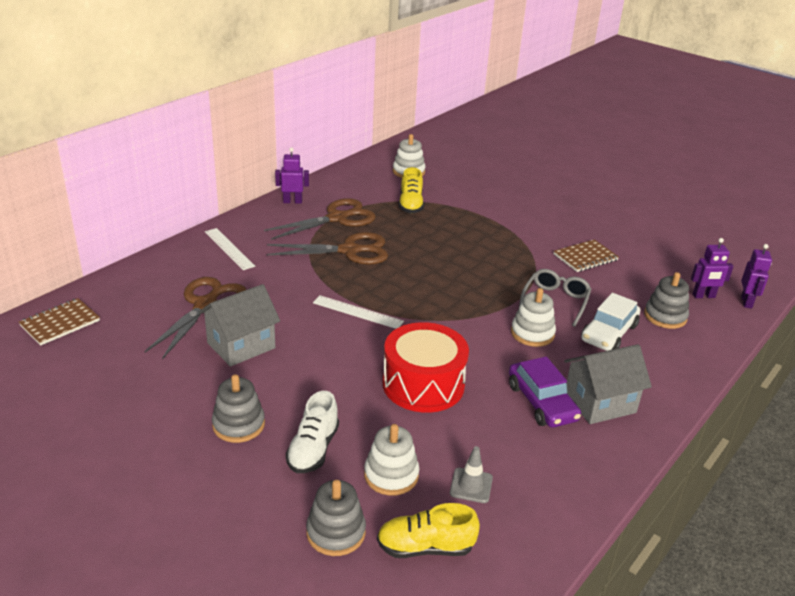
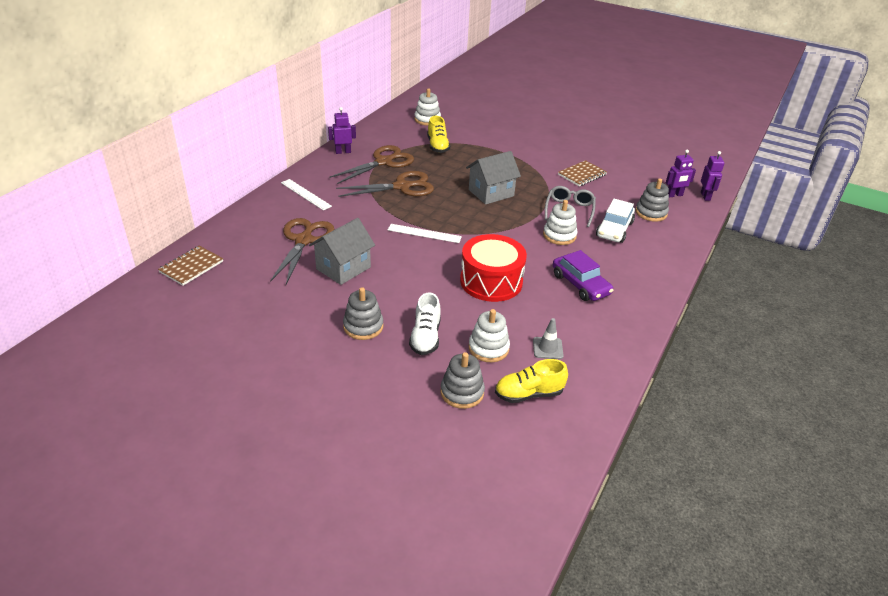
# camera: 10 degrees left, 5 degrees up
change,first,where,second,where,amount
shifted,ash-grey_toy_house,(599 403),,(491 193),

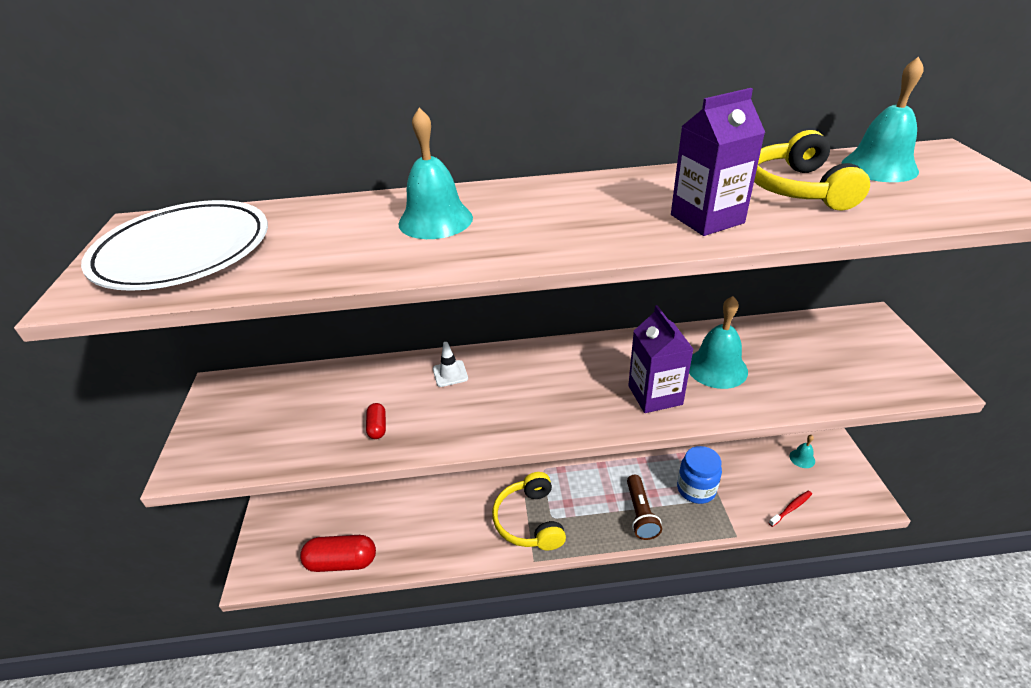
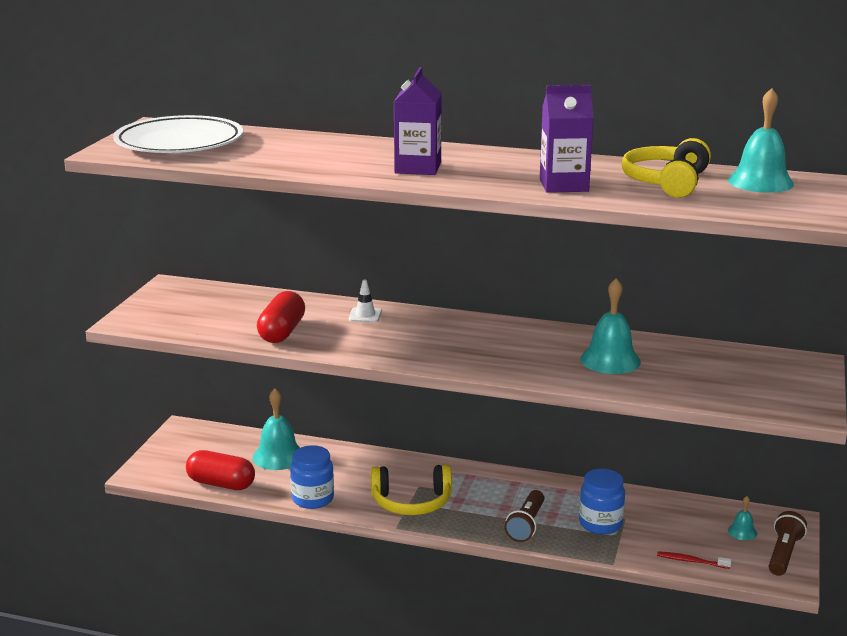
# camera: 20 degrees right, 15 degrees down
change,first,where,second,where,amount
shifted,teal_bell,(435 220),,(278 456),
shifted,purple_juice_carton,(655 395),,(418 168),
scaled,crimson_capsule,(377 427),,(282 332),x2.02
rotated,yellow_headset,(530 520),,(411 502),105 degrees counterclockwise
rotated,crimson_tooth_brush,(791 508),,(691 561),150 degrees counterclockwise
new,,,cobalt_jam_jar,(313 499),
new,,,brown_flashlight,(784 554),

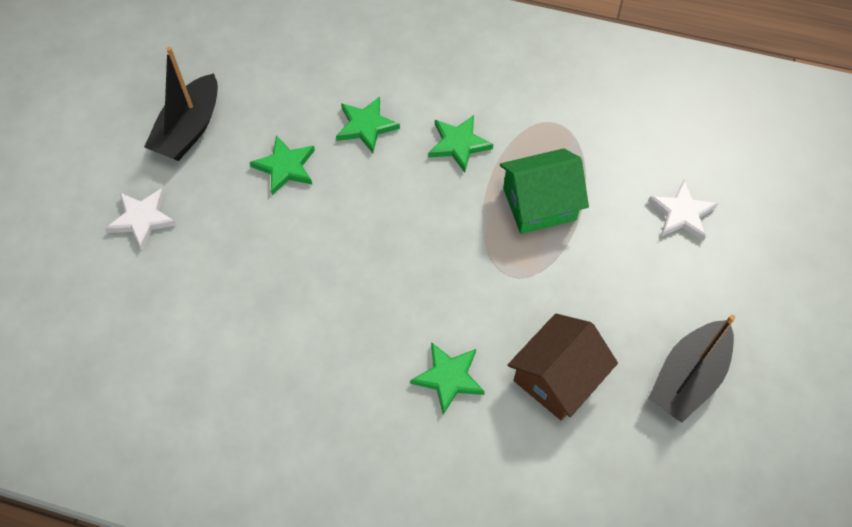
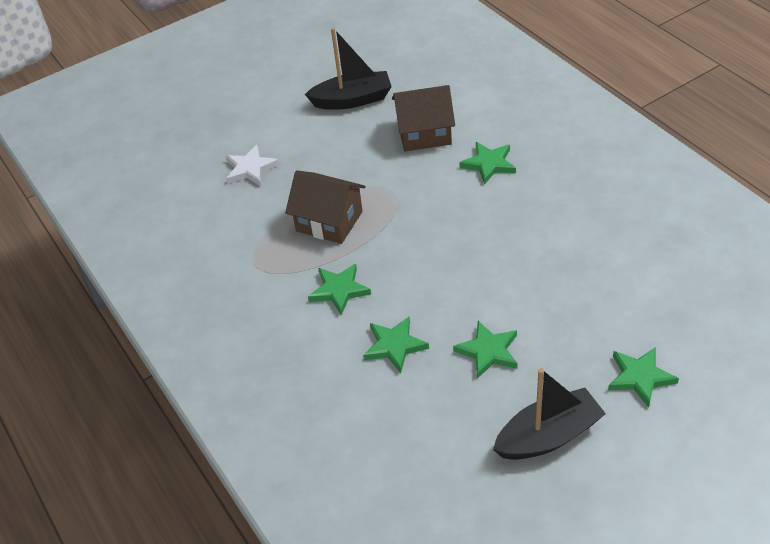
# camera: 135 degrees left, 15 degrees down
change,first,where,second,where,amount
repainted,green_toy_house,(539 204),brown_toy_house,(329 221),
repainted,snow-white_star_shape,(142 219),green_star_shape,(640 377),

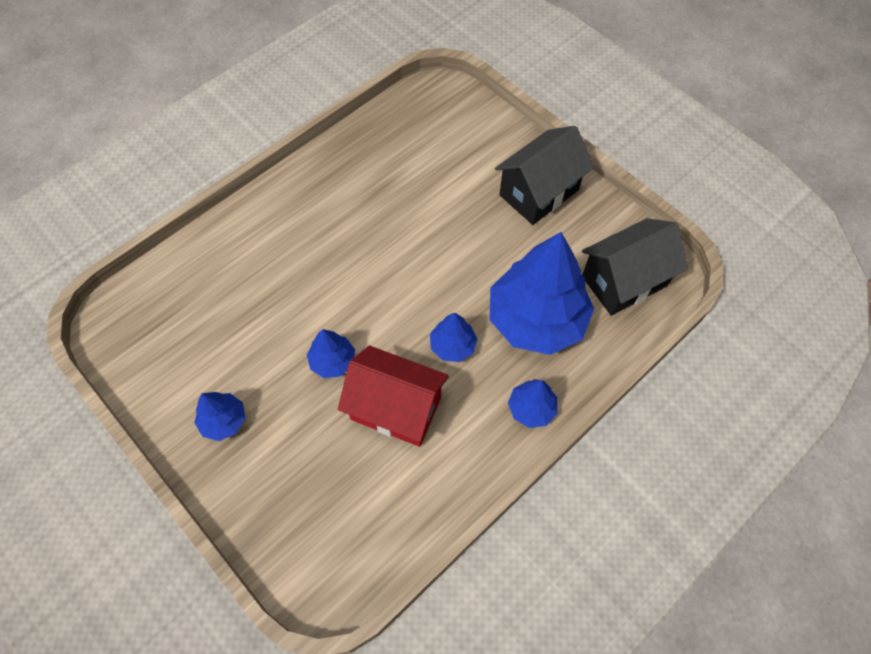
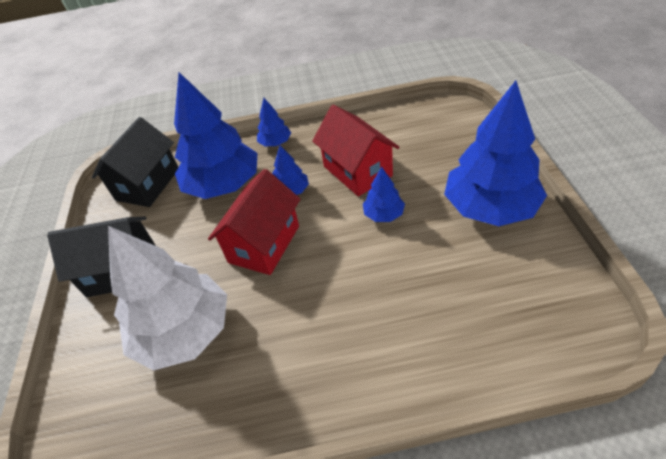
# camera: 140 degrees left, 15 degrees down
change,first,where,second,where,amount
rotated,ebony_toy_house,(624 281),,(148 184),75 degrees counterclockwise
scaled,cobalt_tree,(223 420),,(490 207),x2.19
new,,,crimson_toy_house,(264 244),
new,,,snow-white_tree,(184 332),

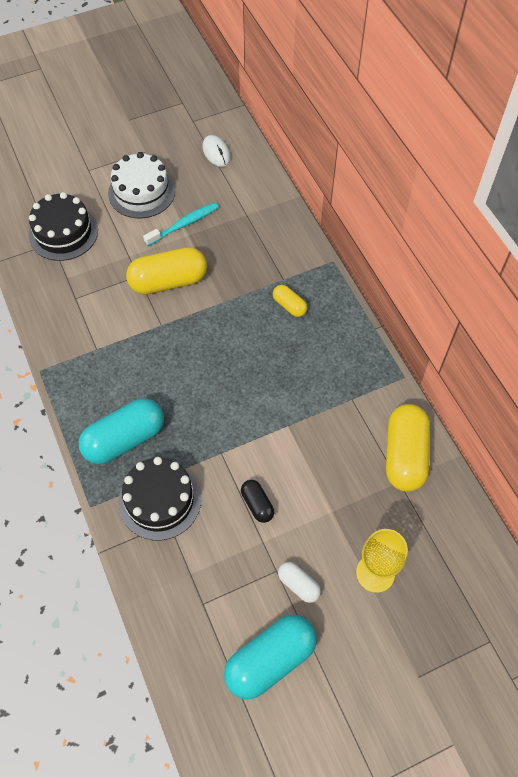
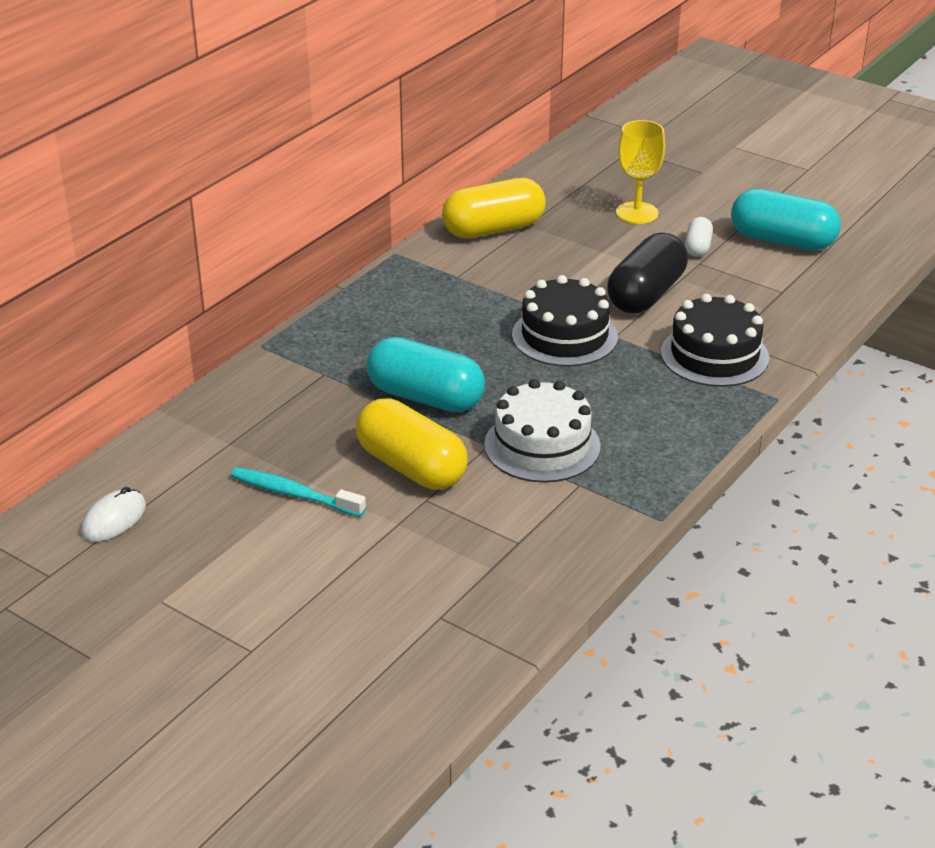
# camera: 120 degrees left, 25 degrees down
change,first,where,second,where,amount
shifted,snow-white_layer_cake,(141 192),,(542 446),
shifted,ebony_layer_cake,(63 233),,(564 336),
gone,yellow_capsule,(289 306),,,
shifted,teal_capsule,(125 439),,(425 397),
scaled,ebony_capsule,(257 504),,(646 294),x1.99

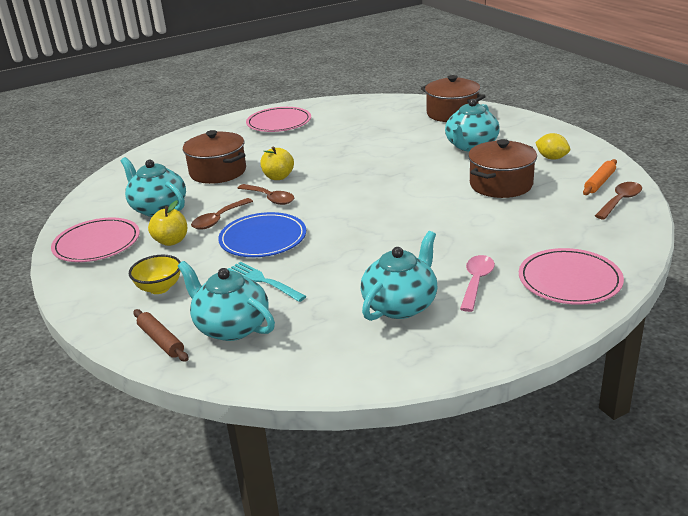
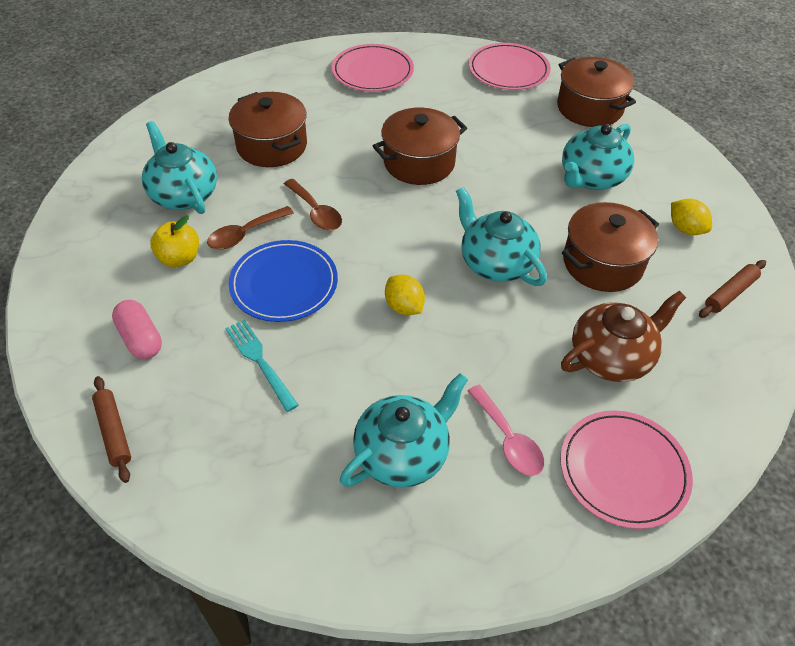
# camera: 10 degrees right, 20 degrees up
change,first,where,second,where,amount
gone,yellow_apple,(278 177),,,
repainted,bright_orange_dough_roller,(599 182),brown_dough_roller,(730 293),
gone,brown_spoon,(620 201),,,
shifted,rosy_plate,(97 243),,(508 70),
swapped,yellow_deep_dish,(159 288),rosy_capsule,(140 339),
rotated,rosy_spoon,(476 282),,(508 439),120 degrees clockwise
shifted,teal_china_teapot,(231 327),,(495 263),
new,,,brown_stockpot,(419 162),
new,,,yellow_toy_lemon,(404 307),
new,,,brown_china_teapot,(611 357),

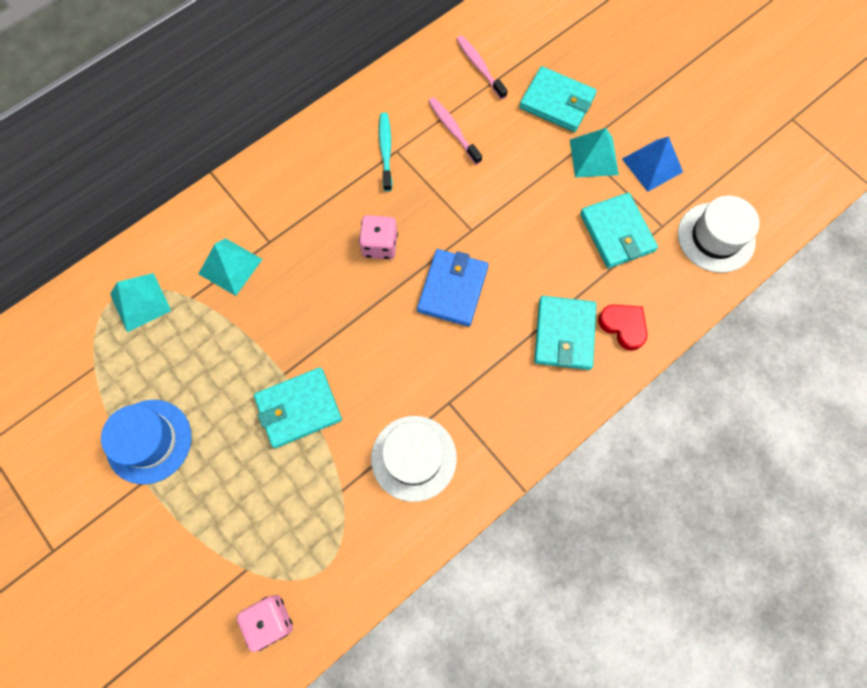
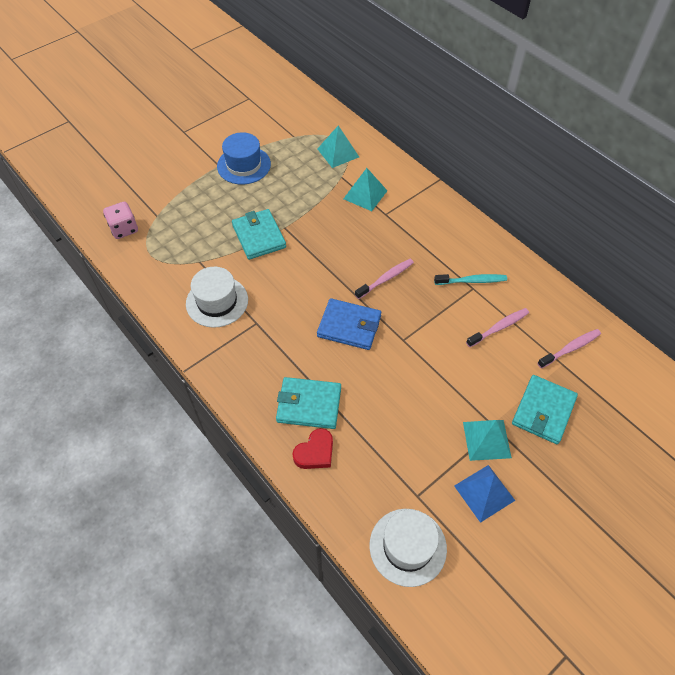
# camera: 90 degrees right, 15 degrees down
change,first,where,second,where,amount
gone,teal_billfold,(617 232),,,
swapped,rosy_game_die,(380 245),rosy_tooth_brush,(386 279),

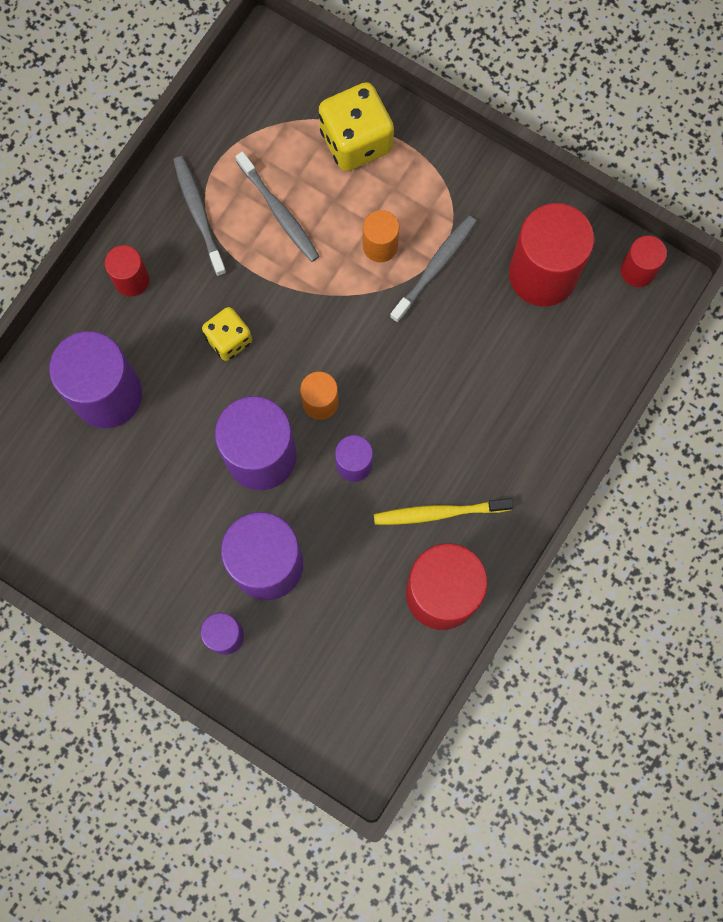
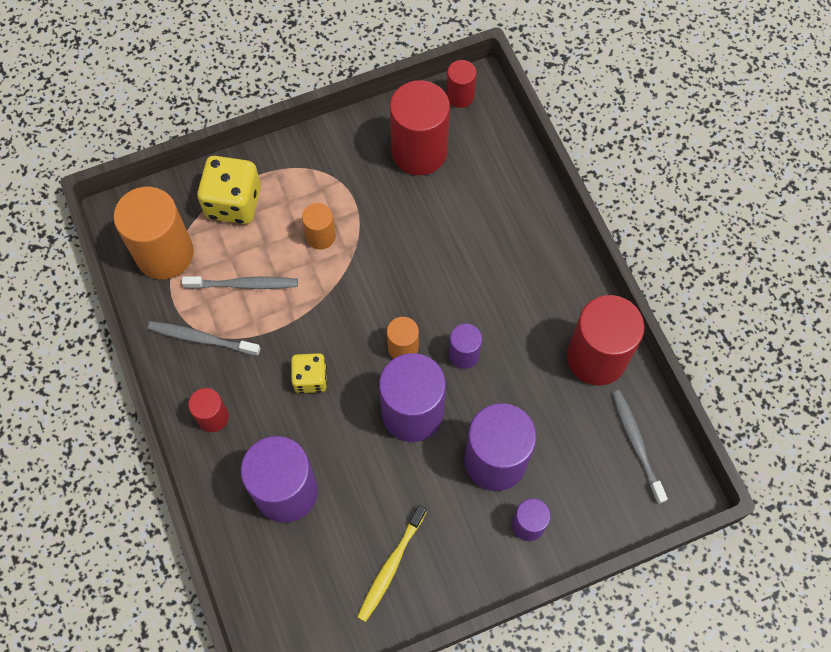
# camera: 55 degrees left, 10 degrees down
change,first,where,second,where,amount
shifted,ash-grey_tooth_brush,(435 267),,(636 443),
shifted,yellow_tooth_brush,(438 513),,(390 566),
new,,,bright_orange_solid_cylinder,(164 253),

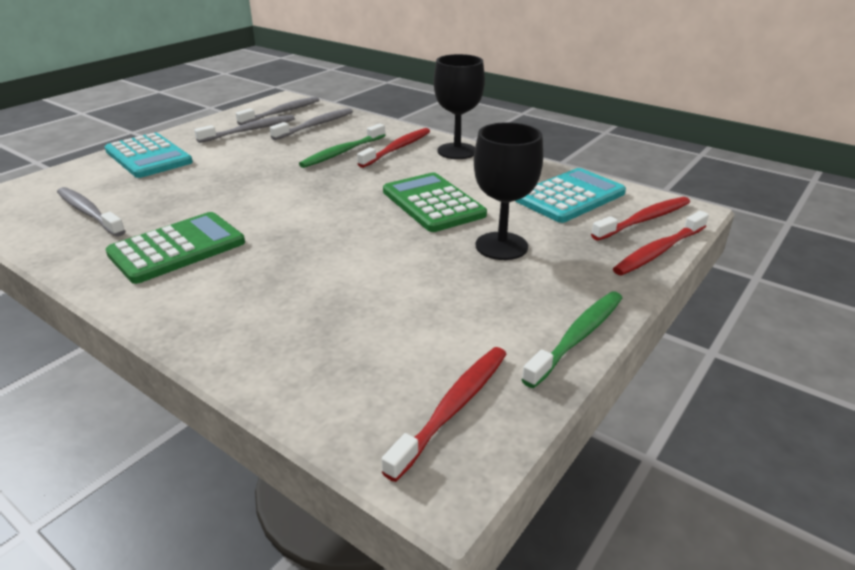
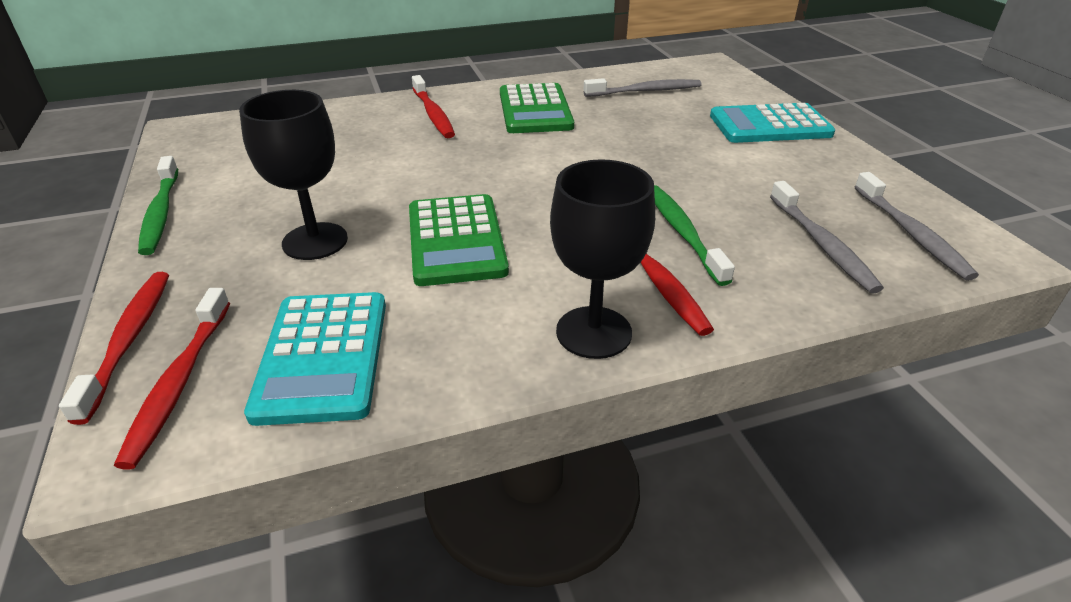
# camera: 125 degrees right, 5 degrees up
change,first,where,second,where,amount
gone,ash-grey_tooth_brush,(250 130),,,
rotated,green_adding_machine,(433 203),,(456 240),75 degrees clockwise
shifted,crimson_tooth_brush,(453 408),,(433 114),

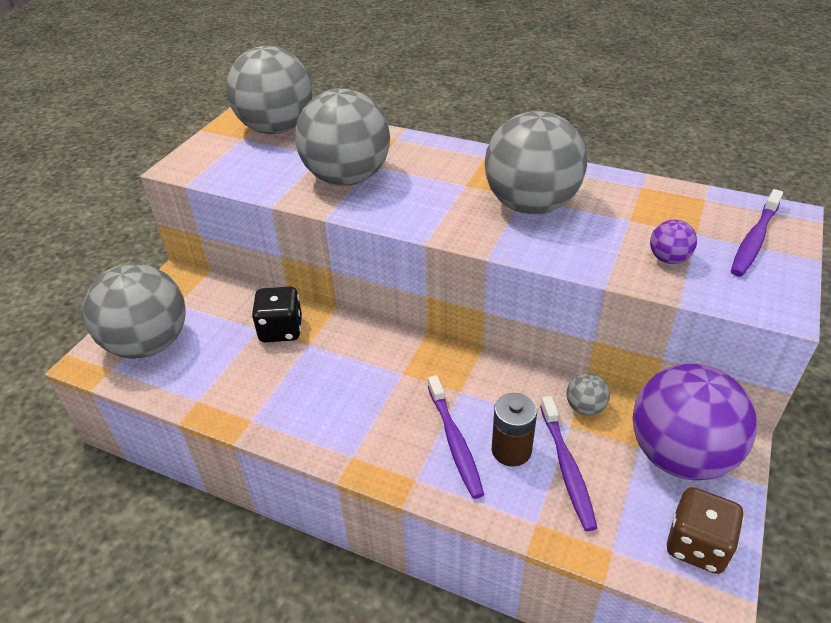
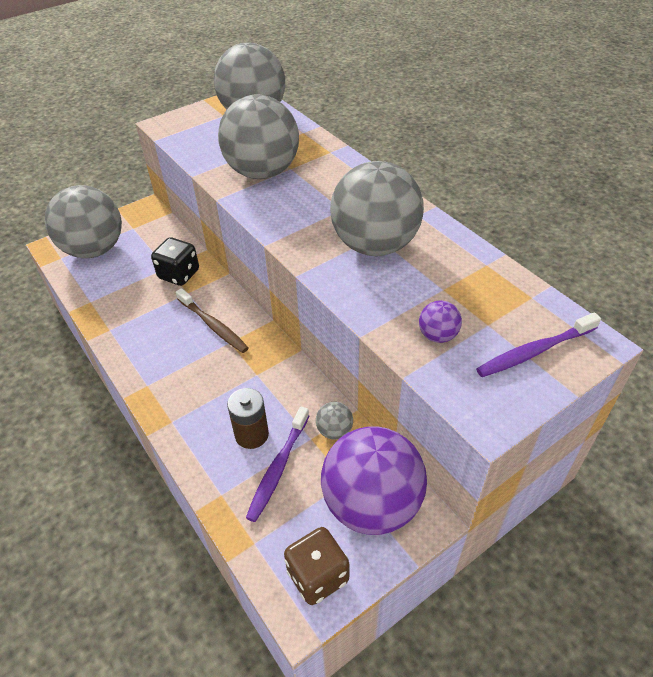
# camera: 30 degrees right, 5 degrees up
change,first,where,second,where,amount
gone,purple_tooth_brush,(454 441),,,
new,,,brown_tooth_brush,(213 326),

